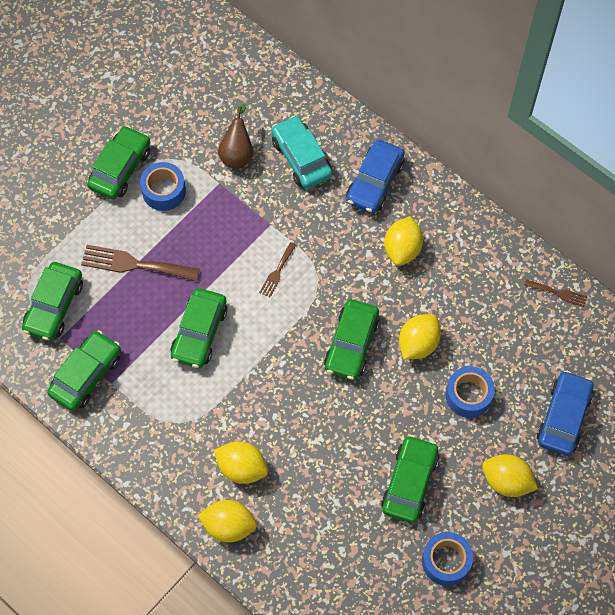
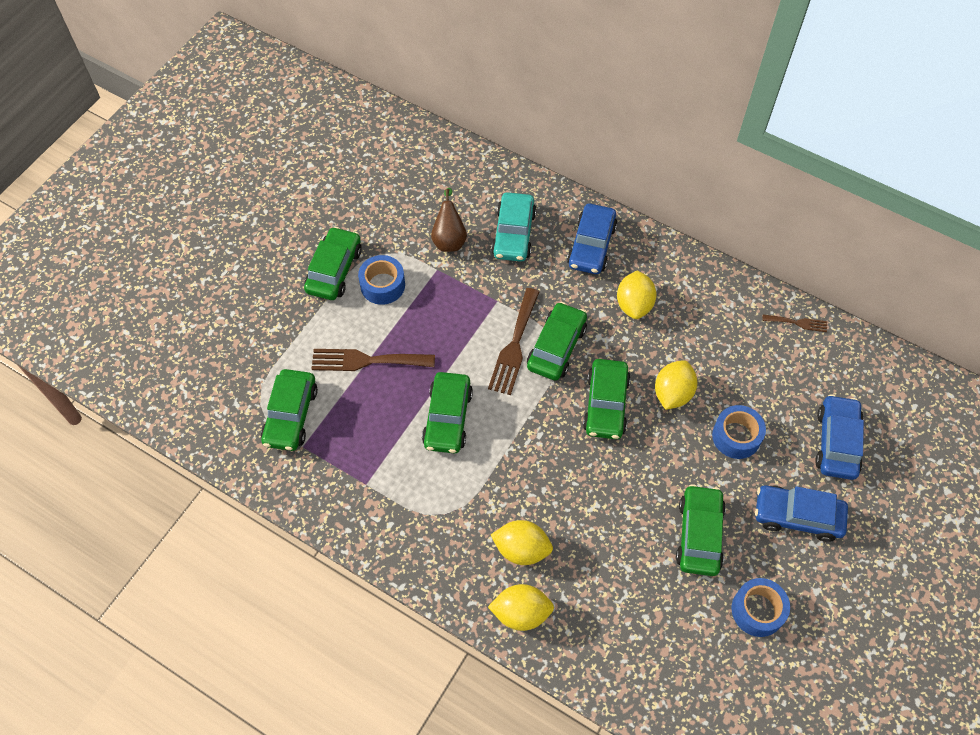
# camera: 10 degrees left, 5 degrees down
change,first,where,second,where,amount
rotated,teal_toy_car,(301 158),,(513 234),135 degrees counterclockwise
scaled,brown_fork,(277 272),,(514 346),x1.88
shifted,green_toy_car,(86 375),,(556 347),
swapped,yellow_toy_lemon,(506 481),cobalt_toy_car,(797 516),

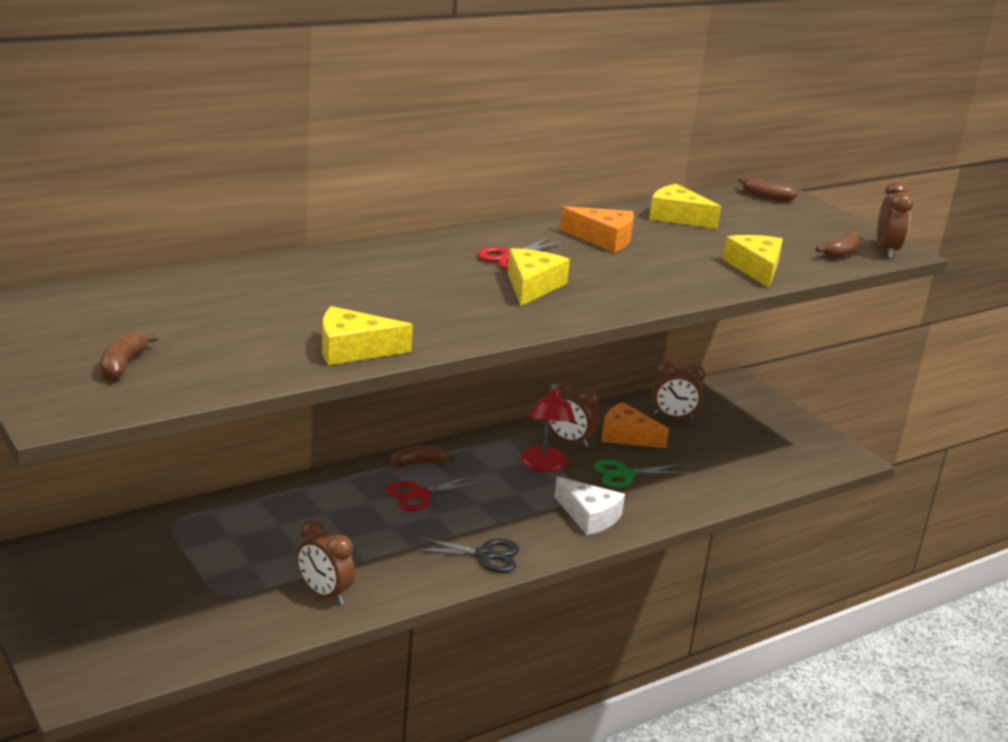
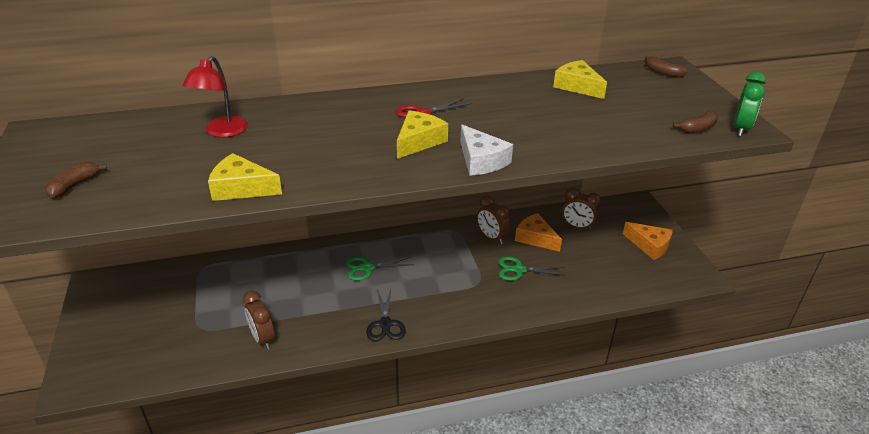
# camera: 20 degrees right, 10 degrees up
change,first,where,second,where,amount
repainted,brown_clock,(886 251),green_clock,(740 129),
shifted,bright_orange_cheese,(603 239),,(649 245),
gone,yellow_cheese,(756 268),,,
shifted,crimson_reading_lamp,(544 466),,(222 132),
gone,brown_banana,(418 463),,,
repainted,crimson_scissors,(420 495),green_scissors,(367 268),
shifted,snow-white_cheese,(589 516),,(481 160),
rotated,ebony_scissors,(484 555),,(385 324),60 degrees clockwise

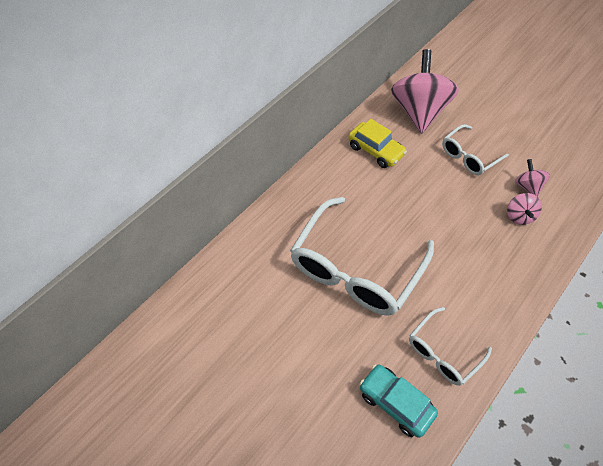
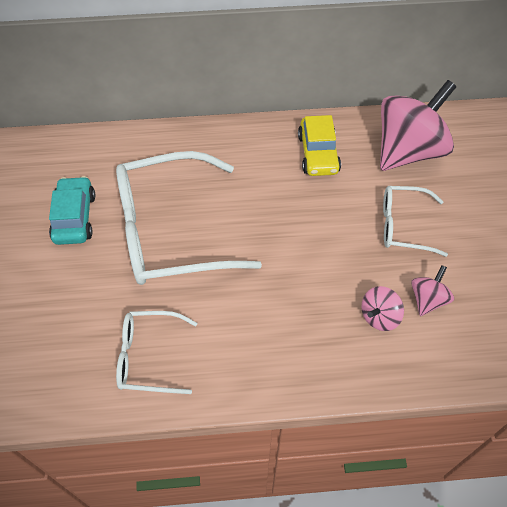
# camera: 45 degrees right, 0 degrees up
change,first,where,second,where,amount
shifted,teal_toy_car,(396 403),,(75 217),

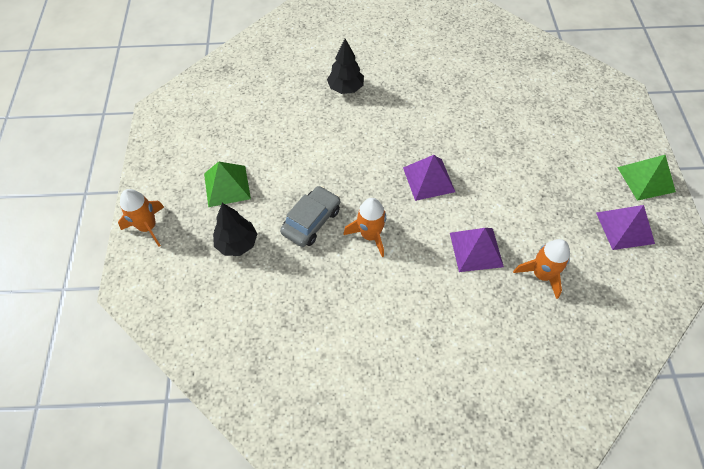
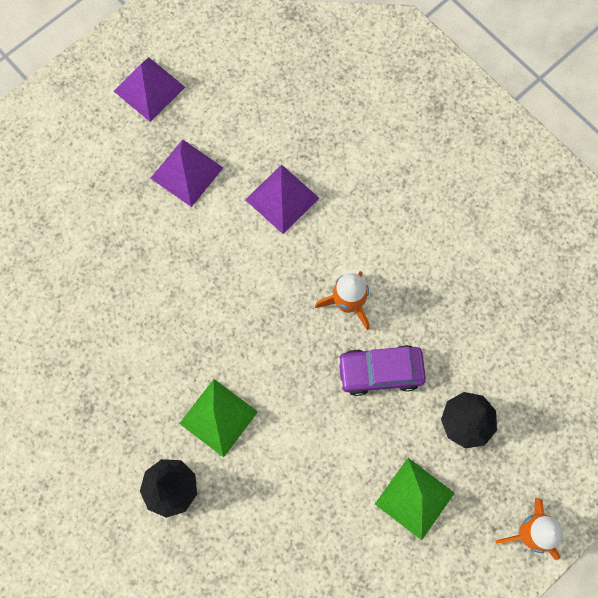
# camera: 130 degrees left, 15 degrees up
change,first,where,second,where,amount
shifted,purple_pyramid_shape,(428 179),,(186 173),
shifted,green_pyramid_shape,(646 179),,(218 417),
repainted,ash-grey_toy_car,(311 221),purple_toy_car,(380 372),
gone,bright_orange_toy_rocket,(541 274),,,

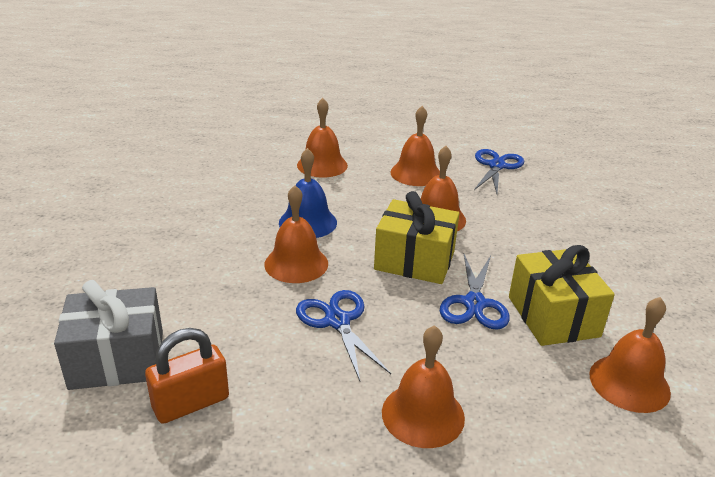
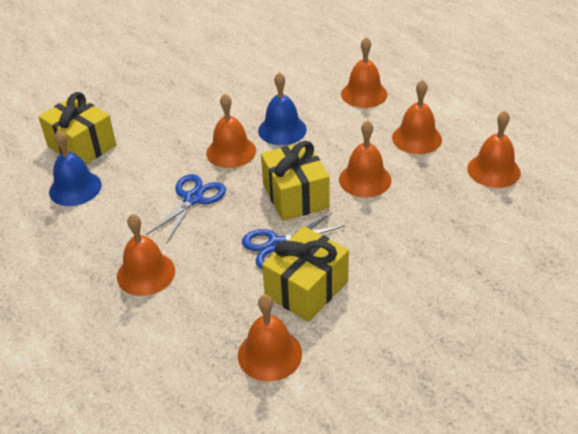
# camera: 55 degrees right, 10 degrees up
change,first,where,second,where,amount
swapped,cobalt_scissors,(496 166),bright_orange_bell,(493 170),
repainted,ash-grey_present,(117 359),yellow_present,(82 146),
swapped,bright_orange_padlock,(191 403),cobalt_bell,(75 188),

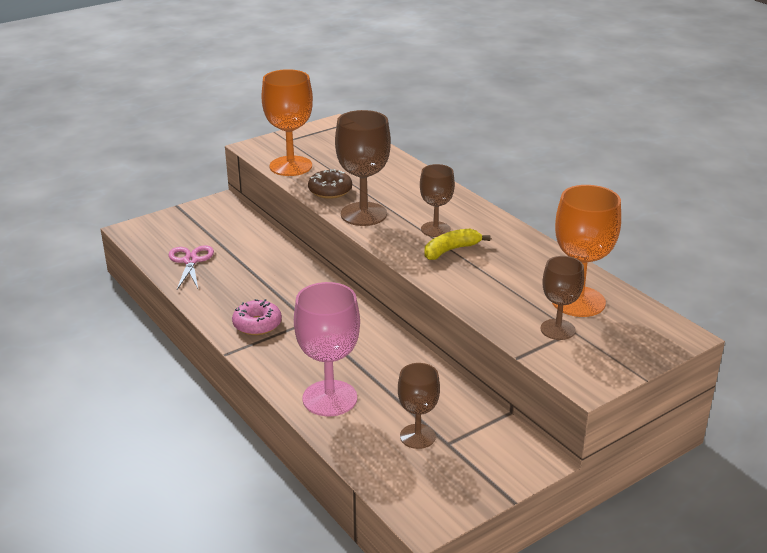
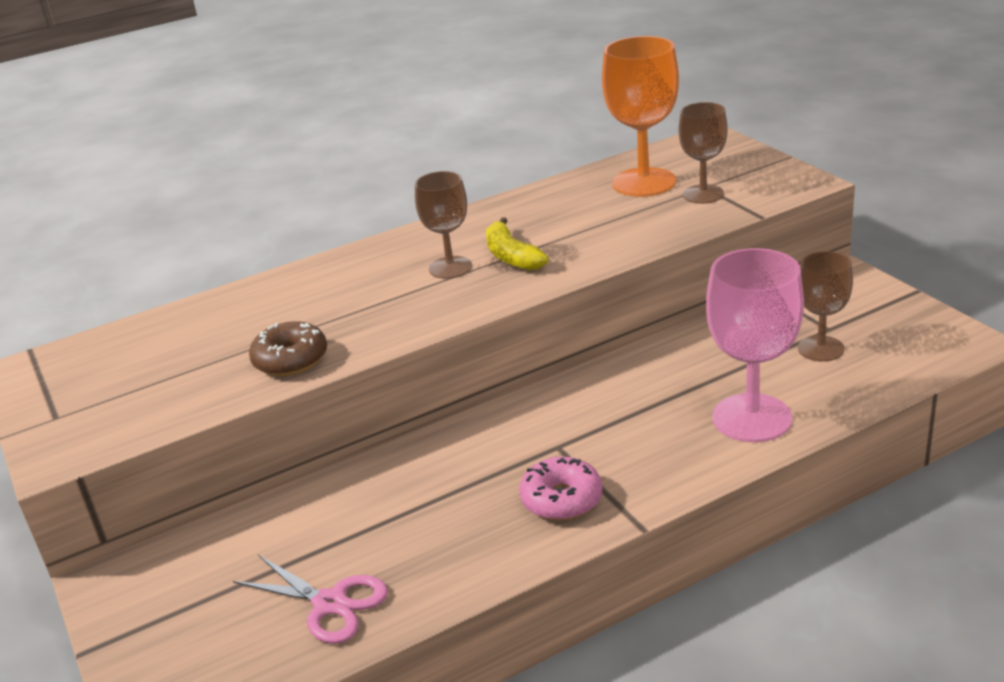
# camera: 80 degrees left, 0 degrees up
change,first,where,second,where,amount
gone,bright_orange_goblet,(290 166),,,
gone,brown_goblet,(363 214),,,
rotated,rosy_scissors,(190 261),,(330 603),150 degrees counterclockwise

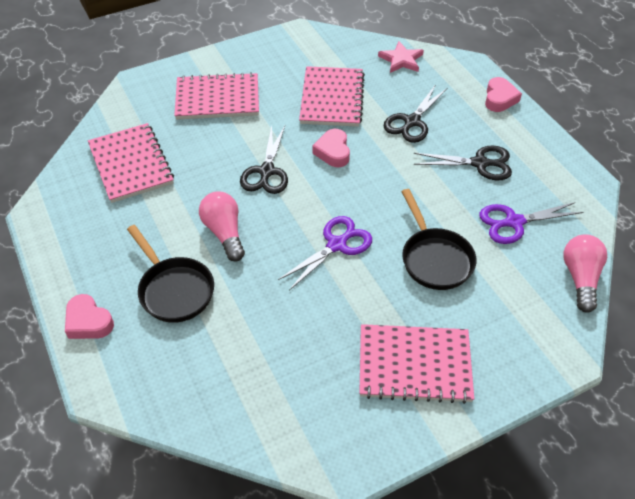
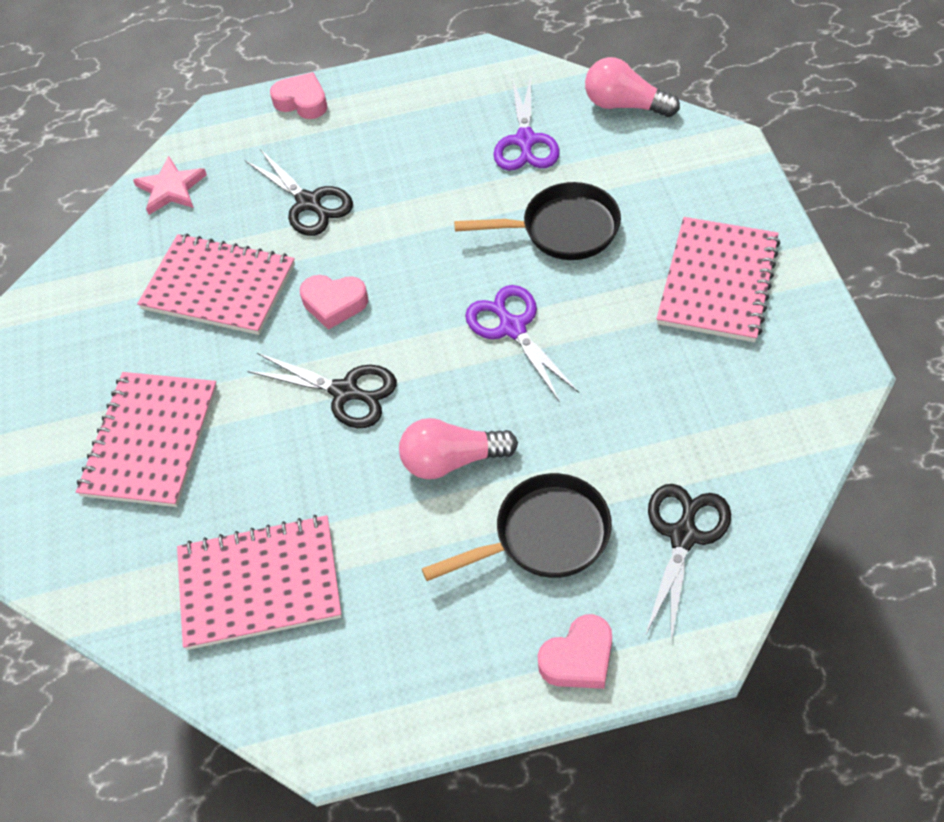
# camera: 70 degrees left, 5 degrees up
change,first,where,second,where,amount
shifted,ebony_scissors,(479 163),,(683 536),

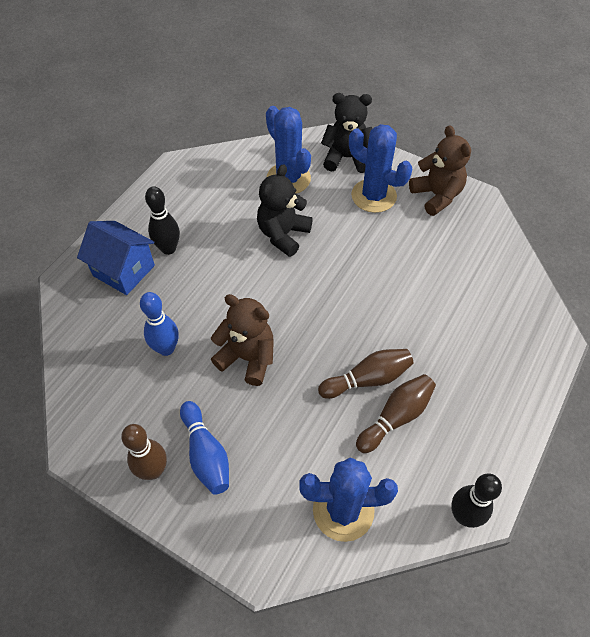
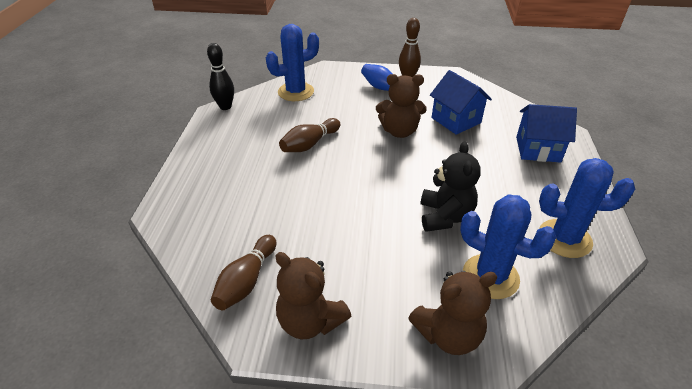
# camera: 155 degrees right, 15 degrees down
change,first,where,second,where,amount
repainted,ebony_teddy_bear,(347 158),brown_teddy_bear,(448 334),
shifted,cobalt_cactus,(373 196),,(564 238),
gone,ebony_bowling_pin,(168 249),,,
swapped,cobalt_bowling_pin,(166 348),cobalt_toy_house,(456 120),
shifted,brown_bowling_pin,(396 417),,(246 281),

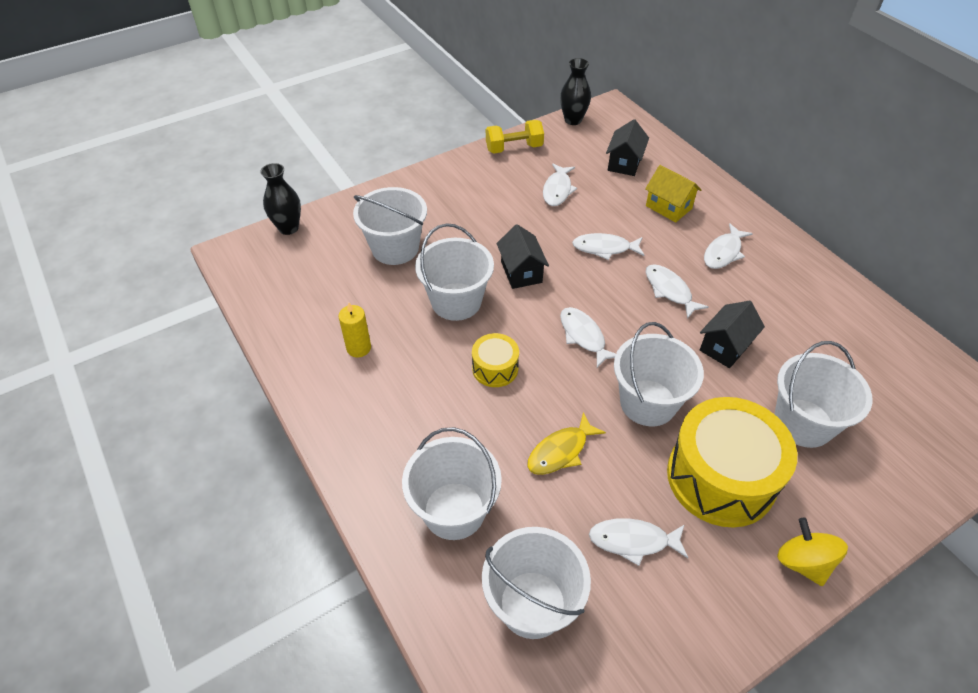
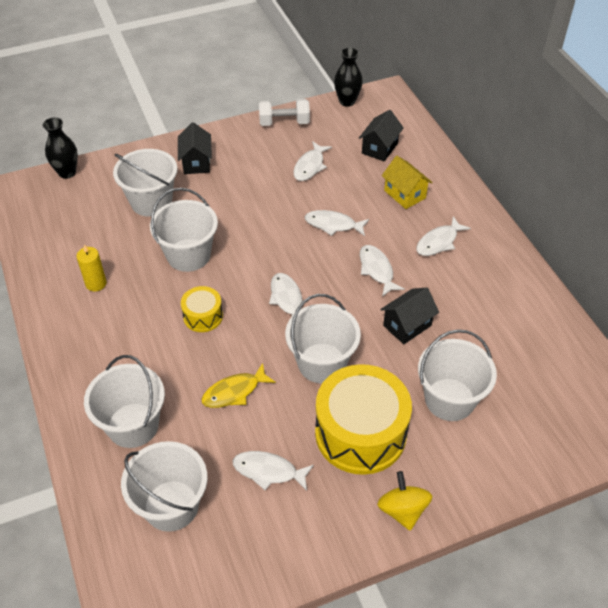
# camera: 10 degrees right, 0 degrees up
change,first,where,second,where,amount
repainted,yellow_dumbbell,(514 148),snow-white_dumbbell,(284 122),
shifted,ebony_toy_house,(521 272),,(196 162),

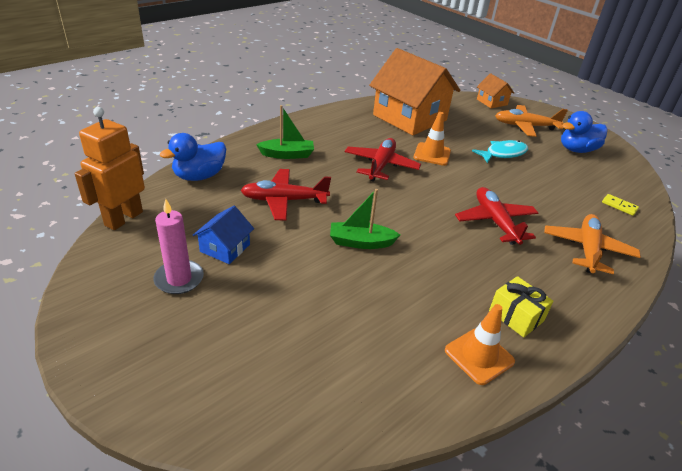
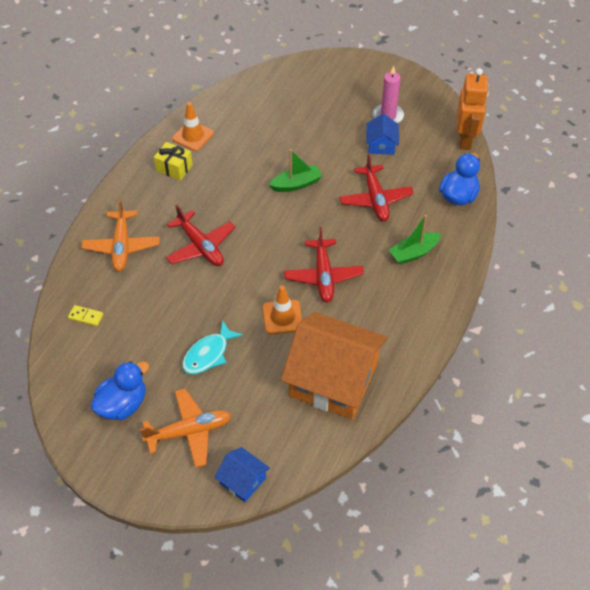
# camera: 160 degrees right, 15 degrees up
change,first,where,second,where,amount
repainted,bright_orange_toy_house,(492 102),cobalt_toy_house,(243 480),
rotated,crimson_plane,(284 200),,(375 199),105 degrees clockwise

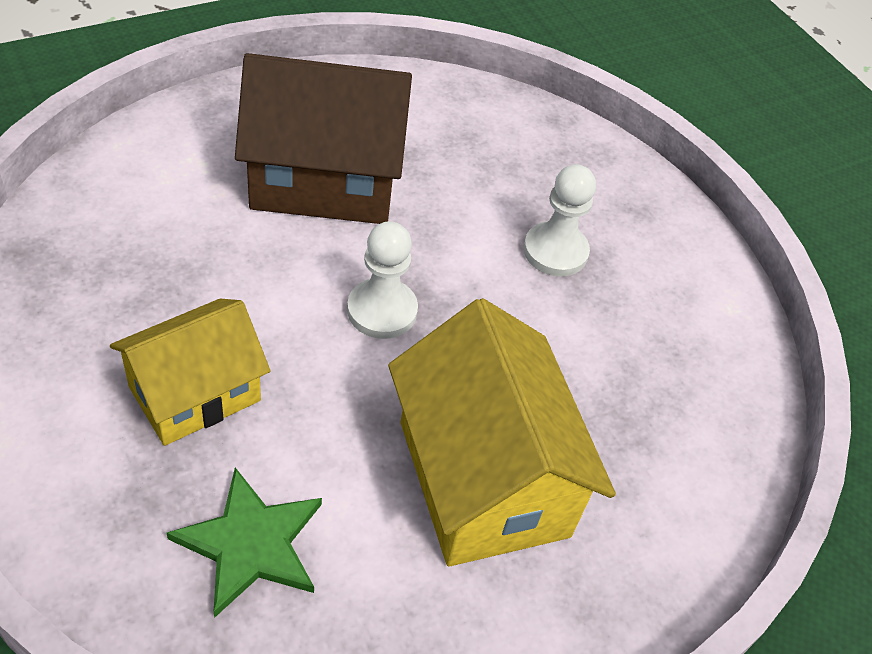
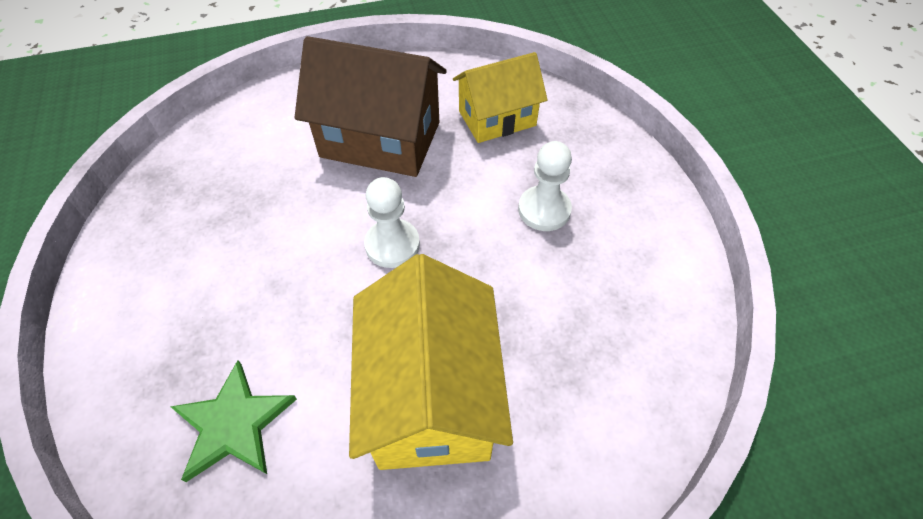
# camera: 20 degrees right, 5 degrees up
change,first,where,second,where,amount
shifted,yellow_toy_house,(195 394),,(497 118),

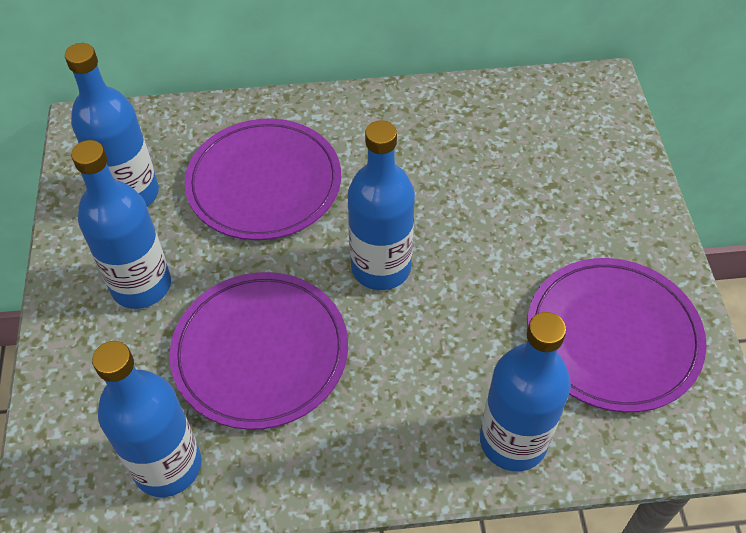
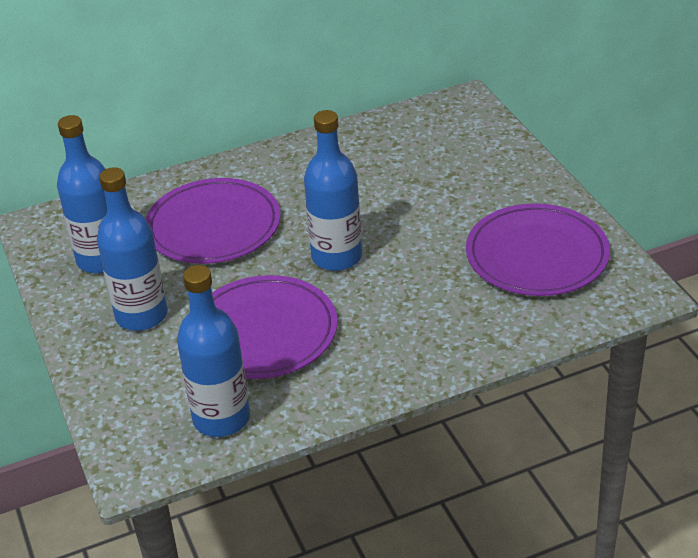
# camera: 15 degrees left, 15 degrees down
change,first,where,second,where,amount
gone,cobalt_drink_bottle,(513 441),,,

